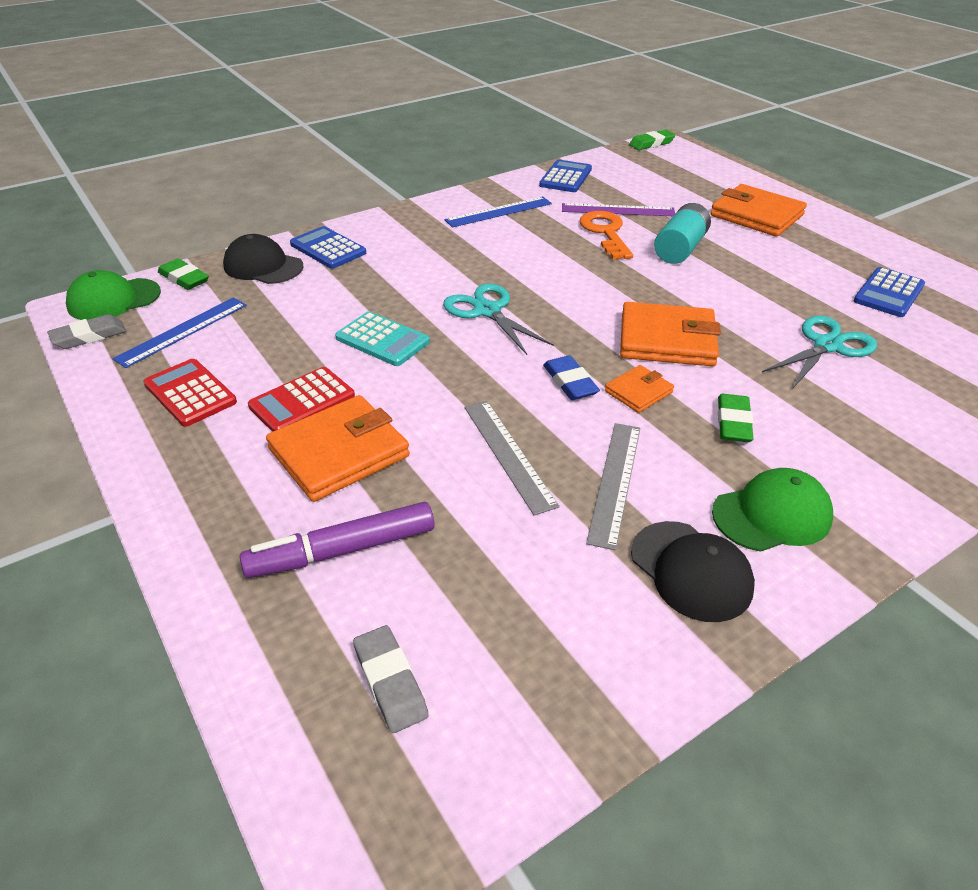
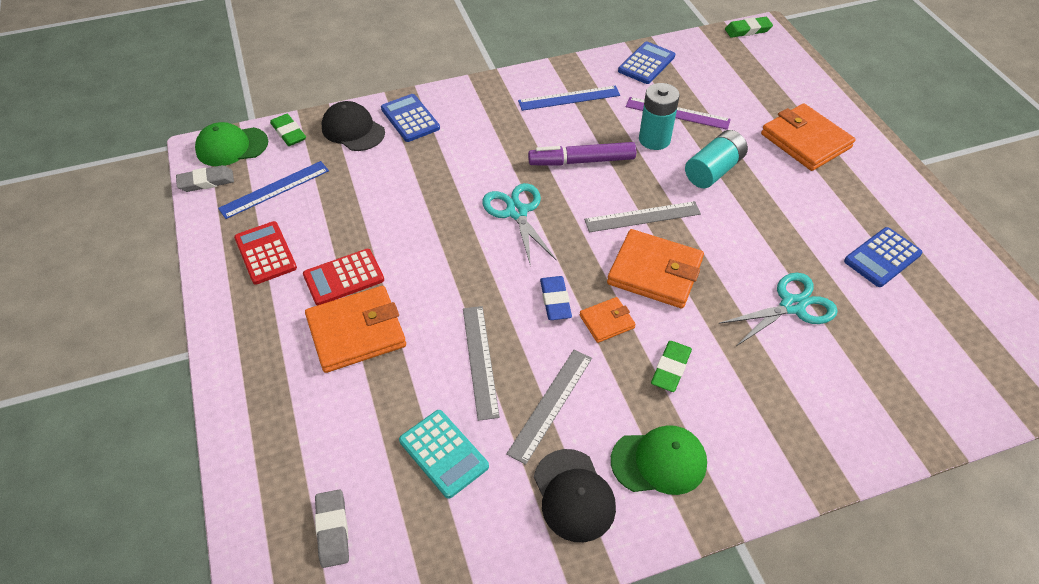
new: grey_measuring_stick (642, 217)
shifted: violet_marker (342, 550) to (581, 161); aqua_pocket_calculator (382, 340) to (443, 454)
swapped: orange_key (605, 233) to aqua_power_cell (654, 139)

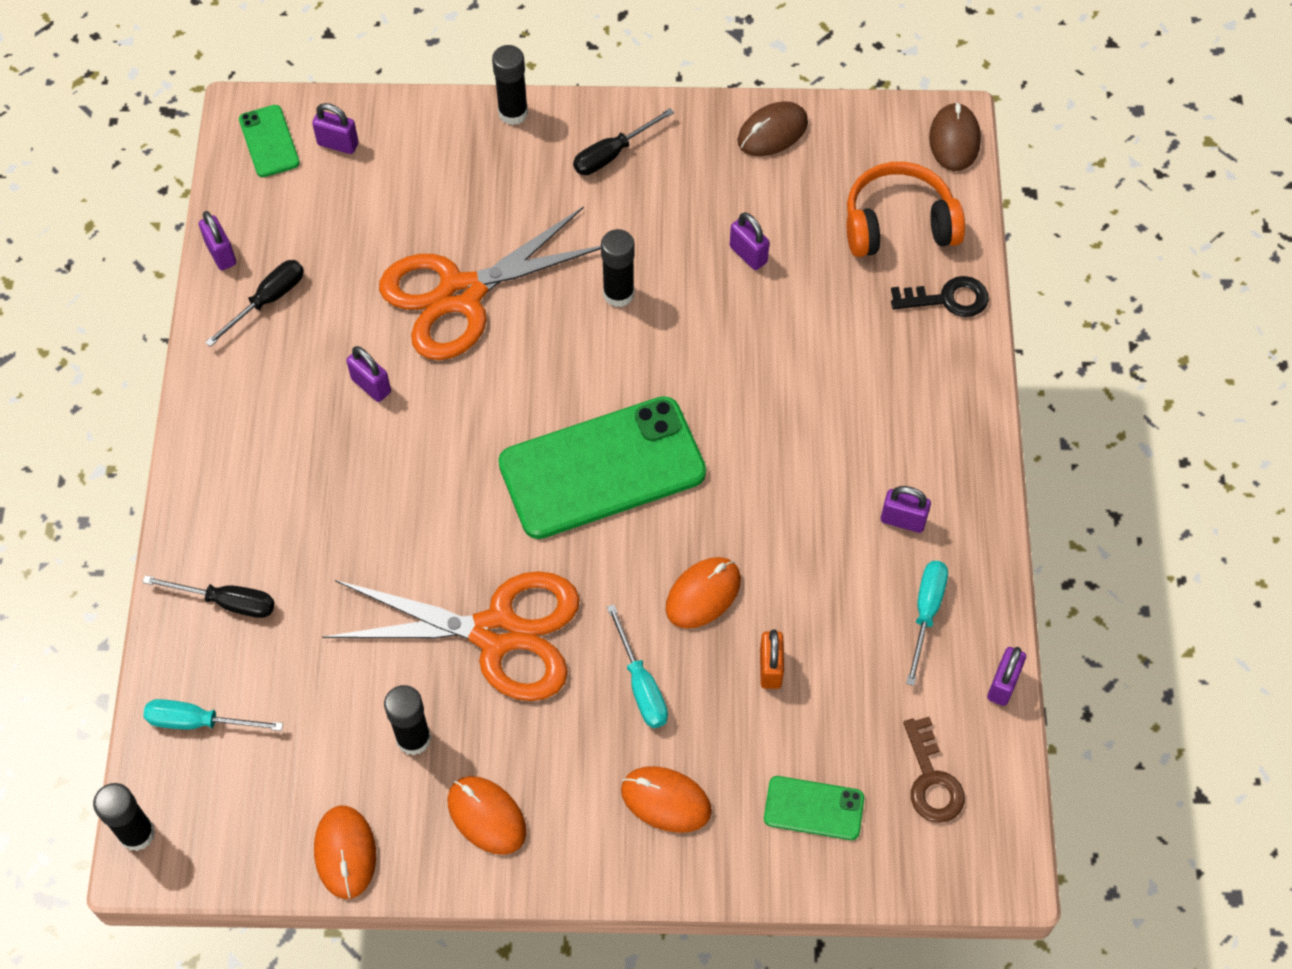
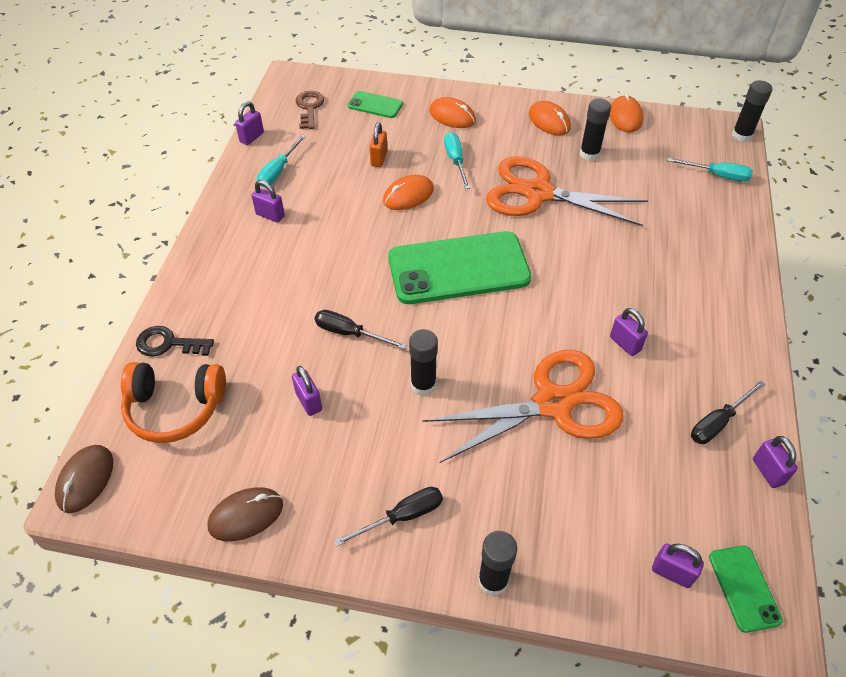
shifted: black_flat_screwdriver (227, 602) to (349, 333)

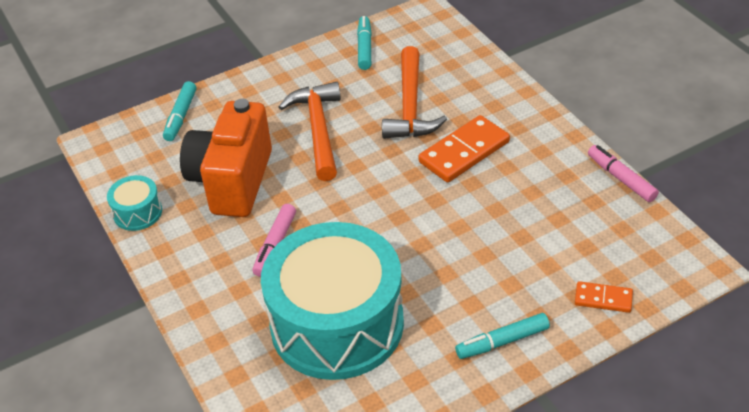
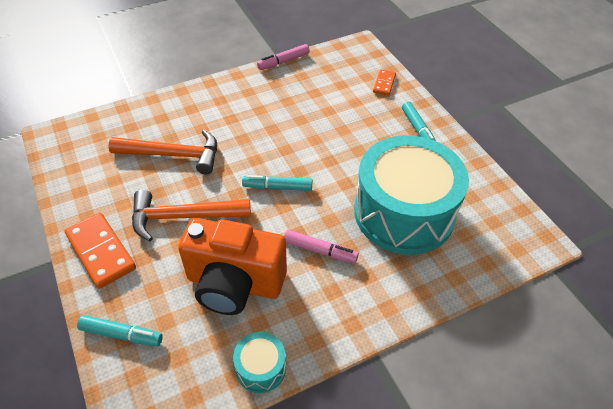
shifted: aqua_marker (364, 48) to (277, 187); orange_domino (464, 152) to (101, 251)

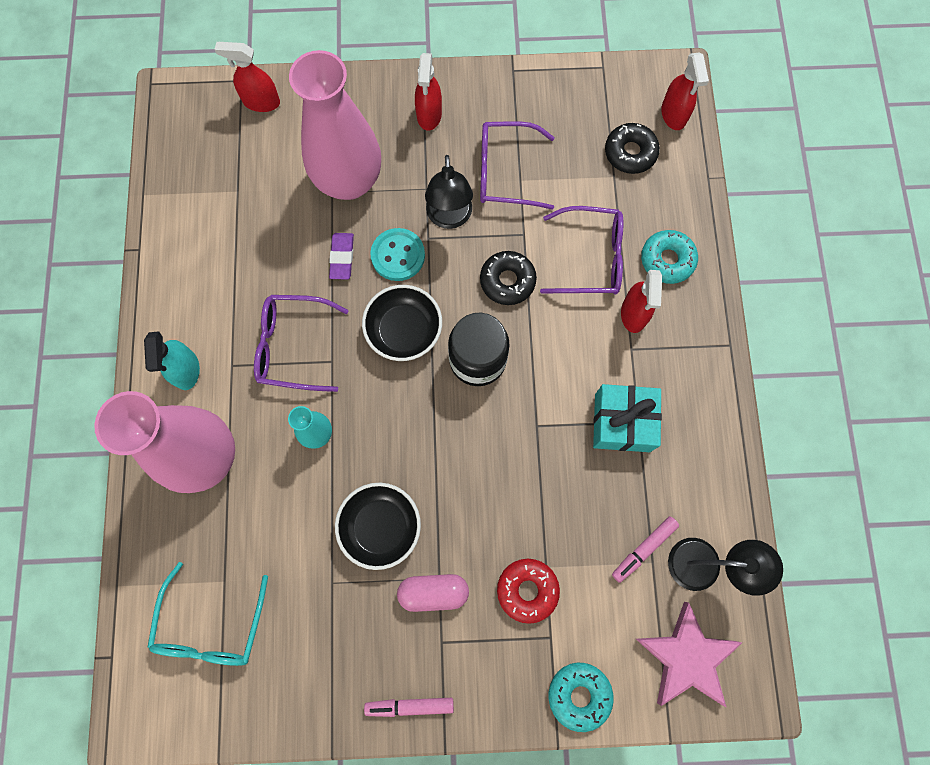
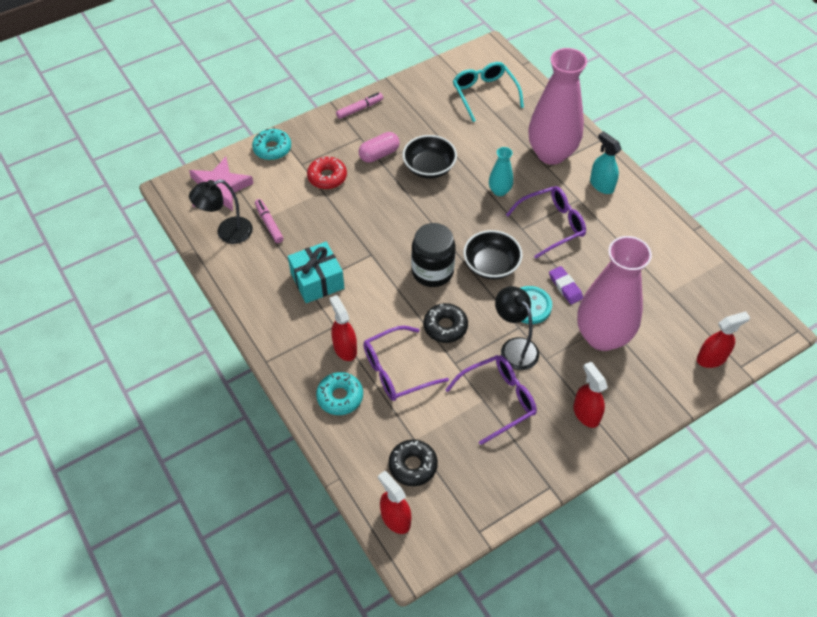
rotated: rose-pink_marker (643, 549) = (269, 224) 45 degrees counterclockwise

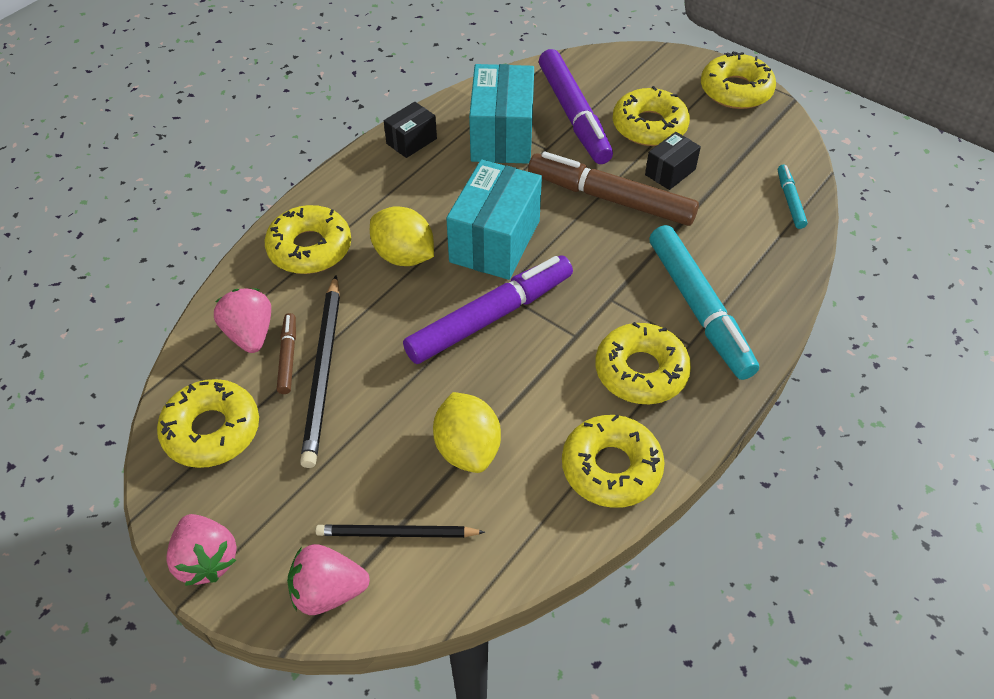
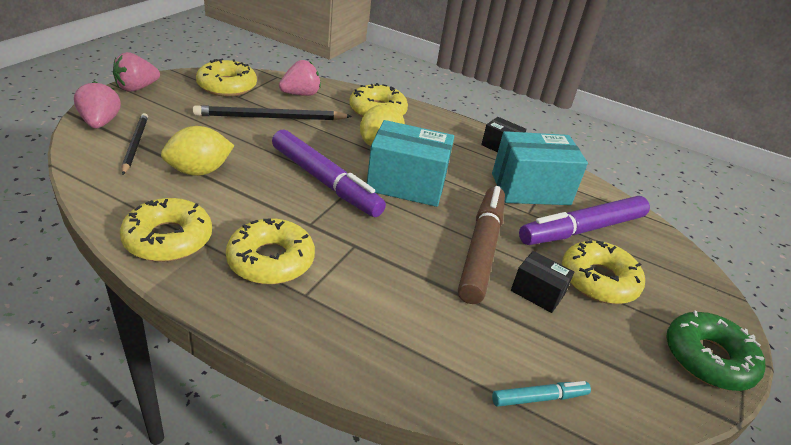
gone: dark_brown_marker (288, 357); aqua_marker (699, 308)
repainted: bright_yellow_glazed_donut (735, 90) to green_glazed_donut (708, 358)

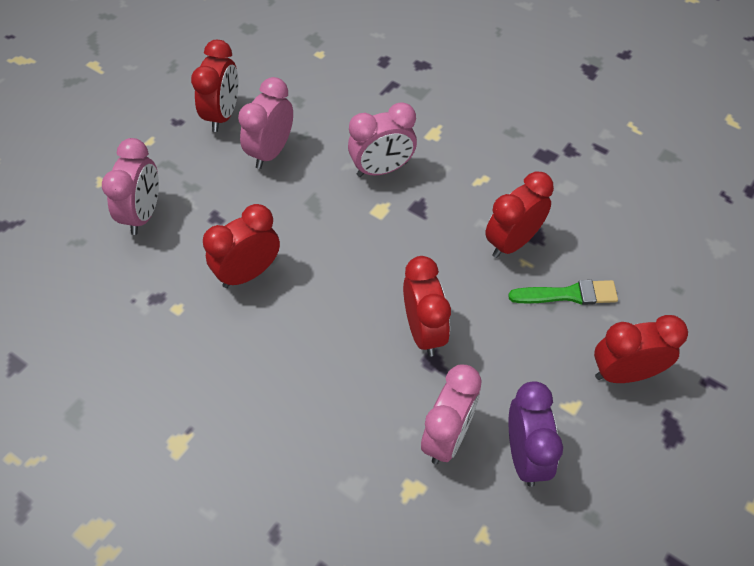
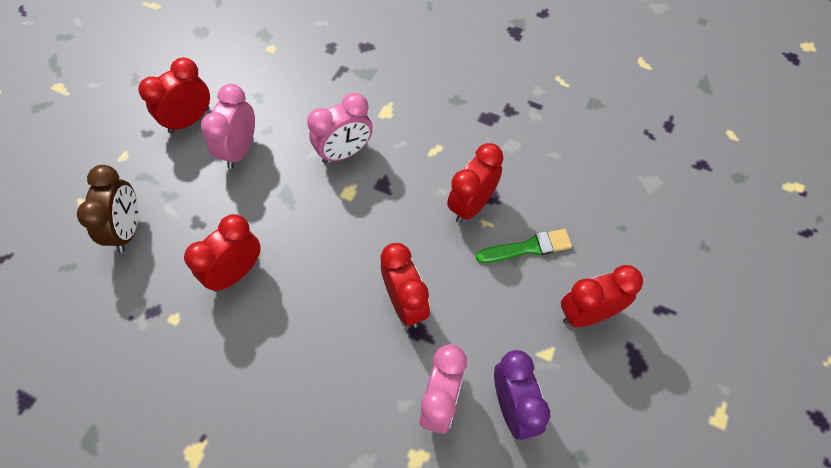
repainted: rose-pink_bedside_clock (143, 214) to dark_brown_bedside_clock (128, 230)
rotated: crimson_bedside_clock (222, 115) = (189, 120) 135 degrees counterclockwise

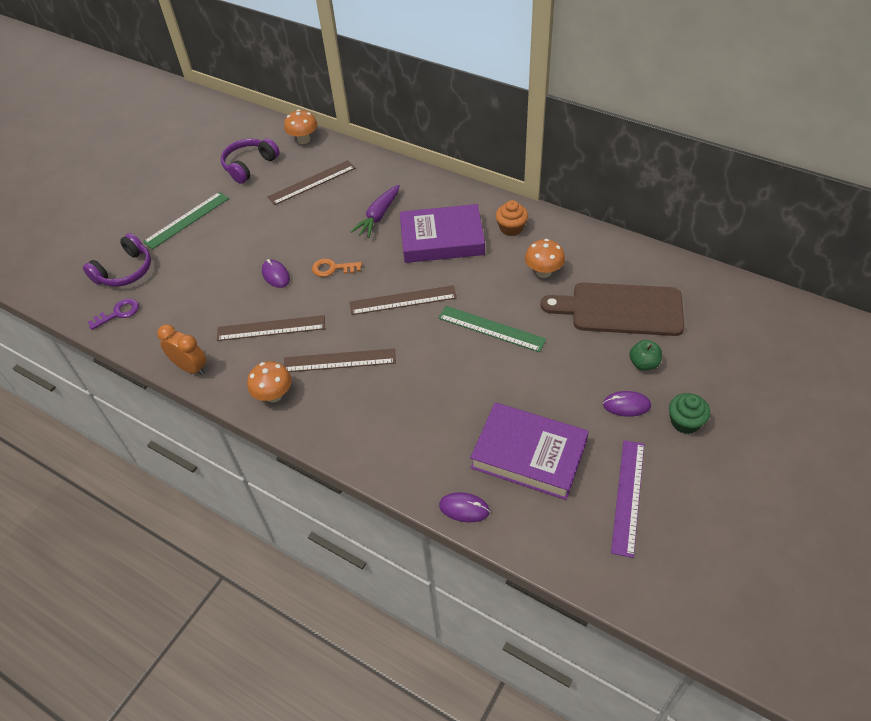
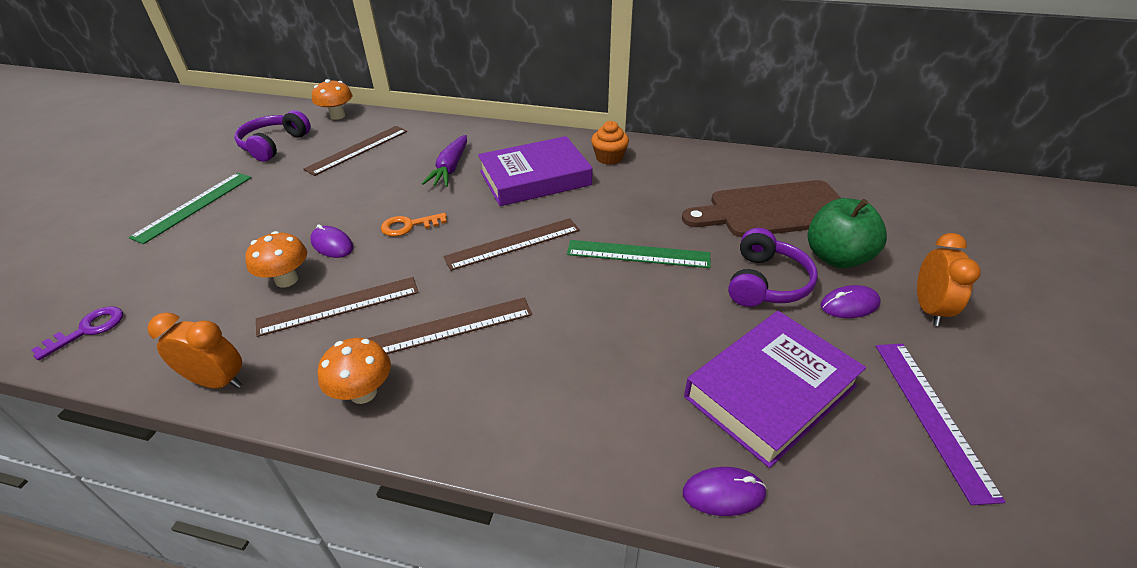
shifted: violet_headset (125, 271) to (766, 282); orange_toadstool (543, 272) to (286, 280)
swapped: green_muffin (685, 422) to orange_bedside_clock (928, 309)
rotated: violet_hardback (529, 454) = (770, 391) 45 degrees counterclockwise
scaled: green_apple (643, 363) = (836, 257) x1.77

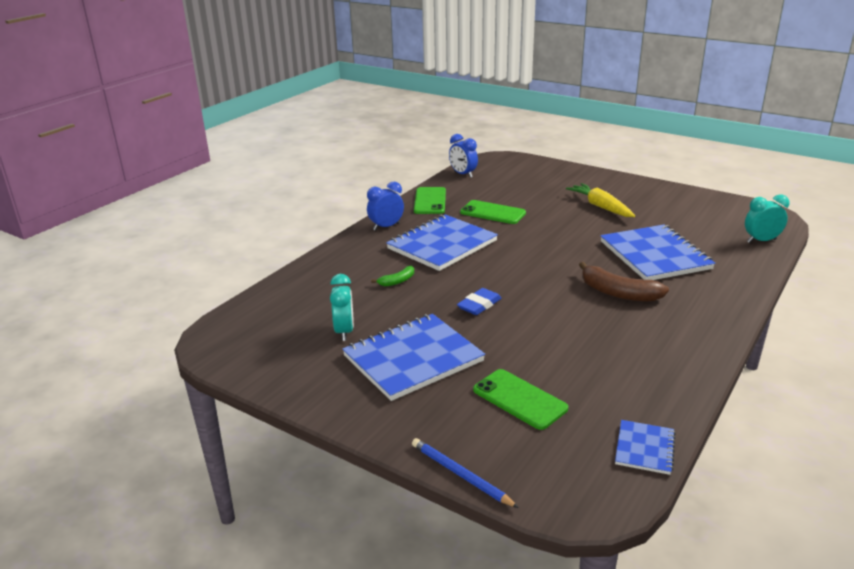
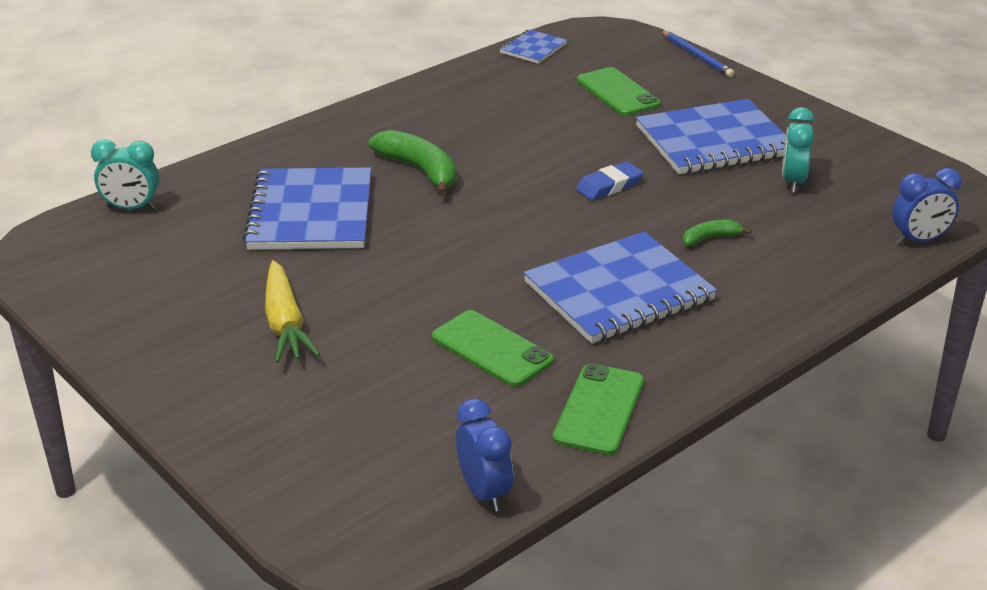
shifted: blue_bedside_clock (386, 227) to (919, 240)
repainted: dark_brown_toy_banana (618, 293) to green_toy_banana (420, 171)

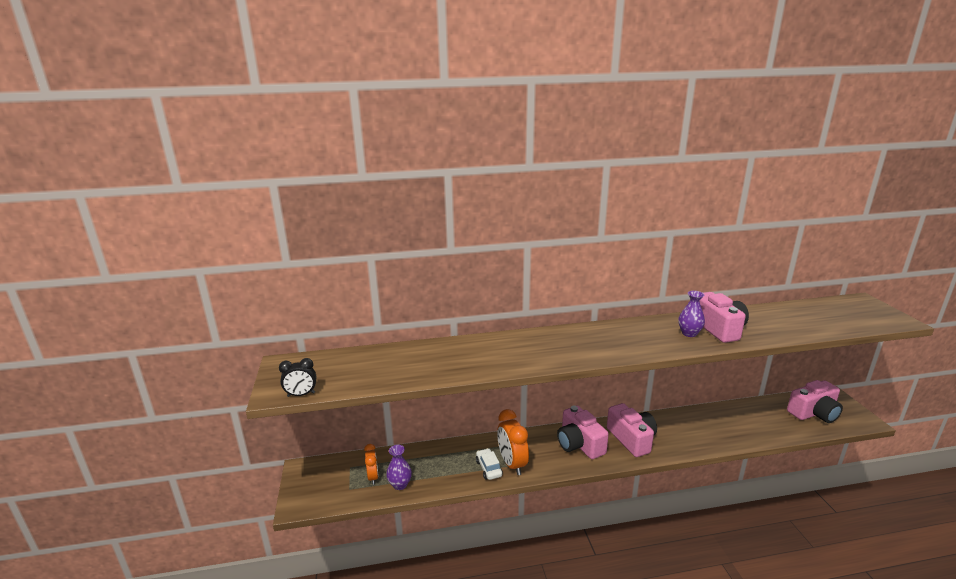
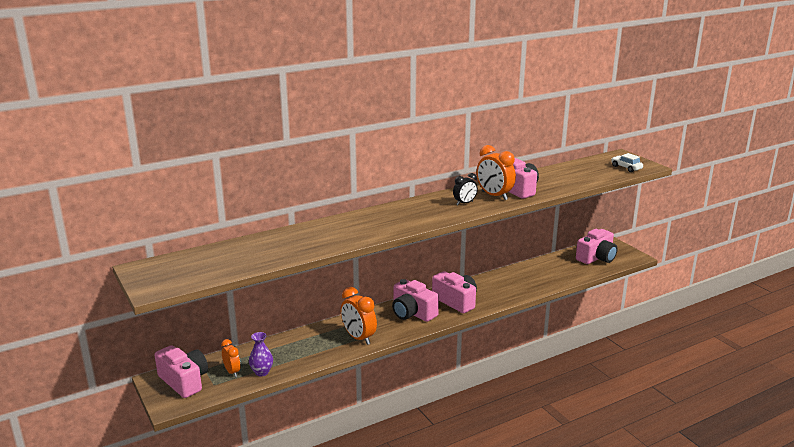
new: rose-pink_camera (184, 381)
shifted: black_bedside_clock (301, 394) to (464, 203); snow-white_automobile (488, 468) to (626, 168)
swapped: violet_vase (689, 333) to orange_bedside_clock (494, 196)

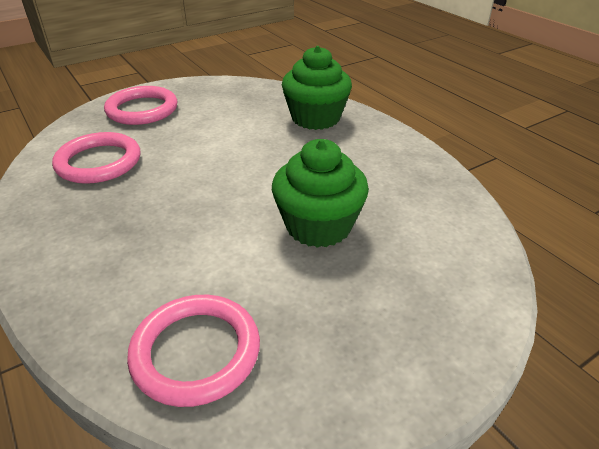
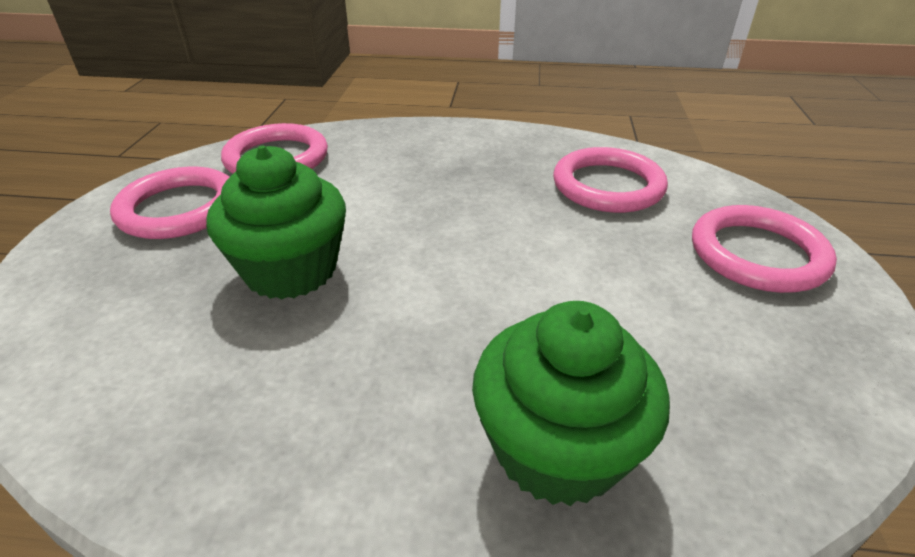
new: rose-pink_hoop (179, 209)

